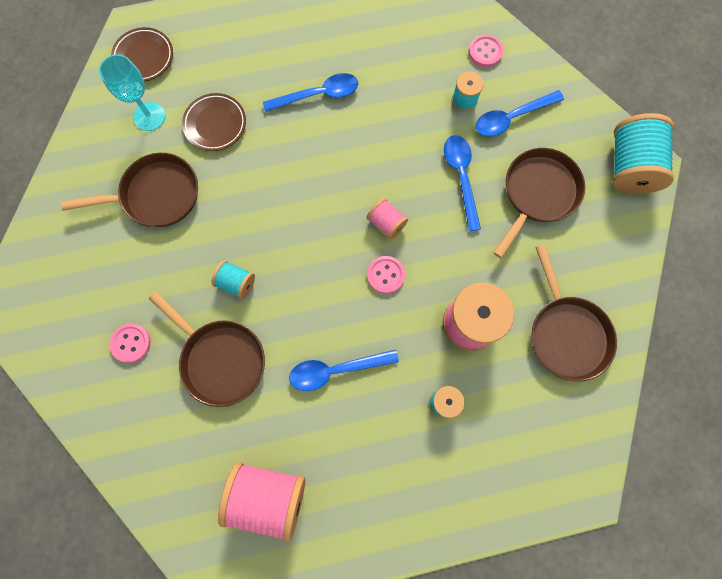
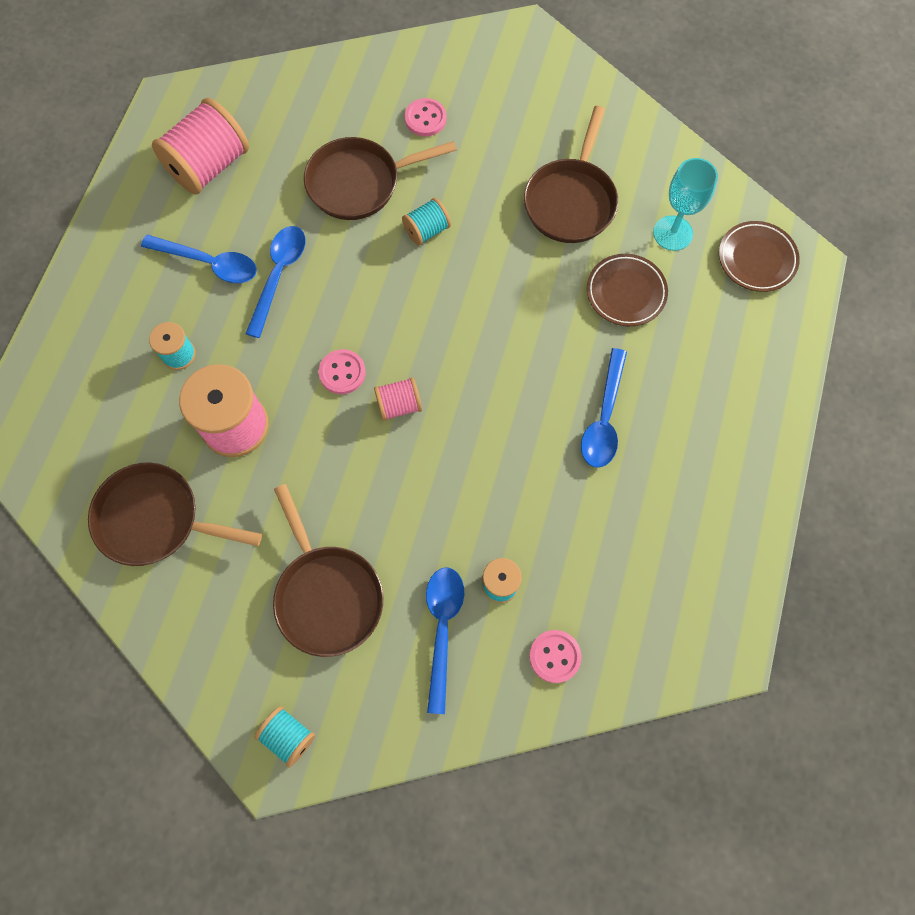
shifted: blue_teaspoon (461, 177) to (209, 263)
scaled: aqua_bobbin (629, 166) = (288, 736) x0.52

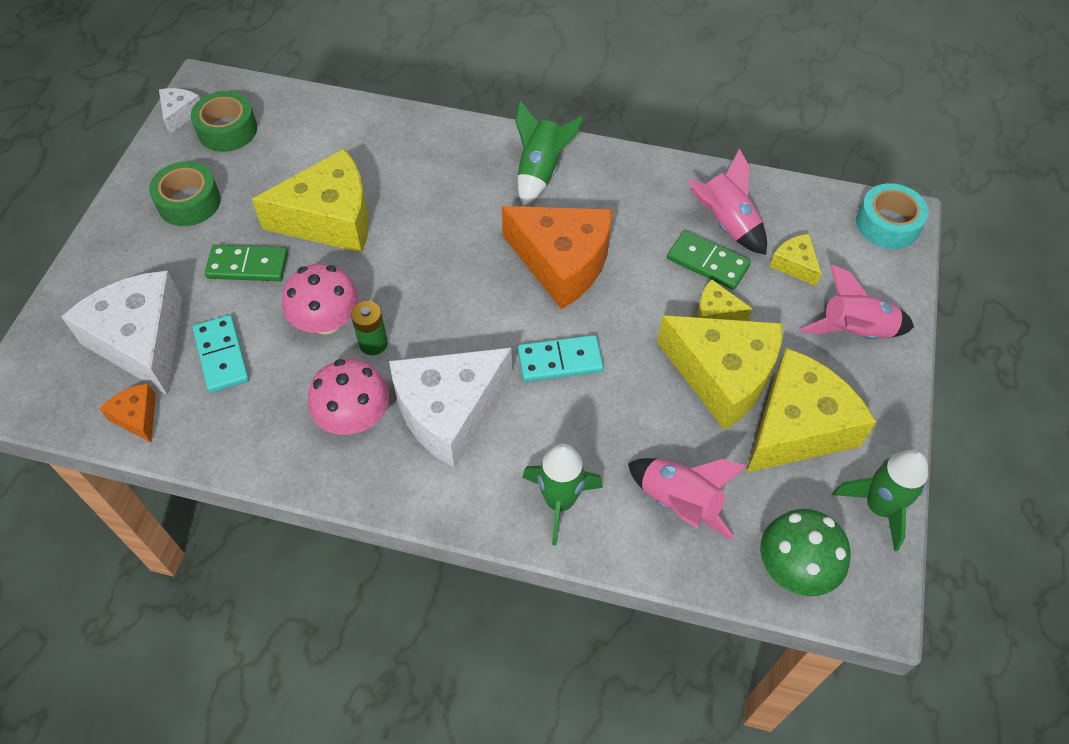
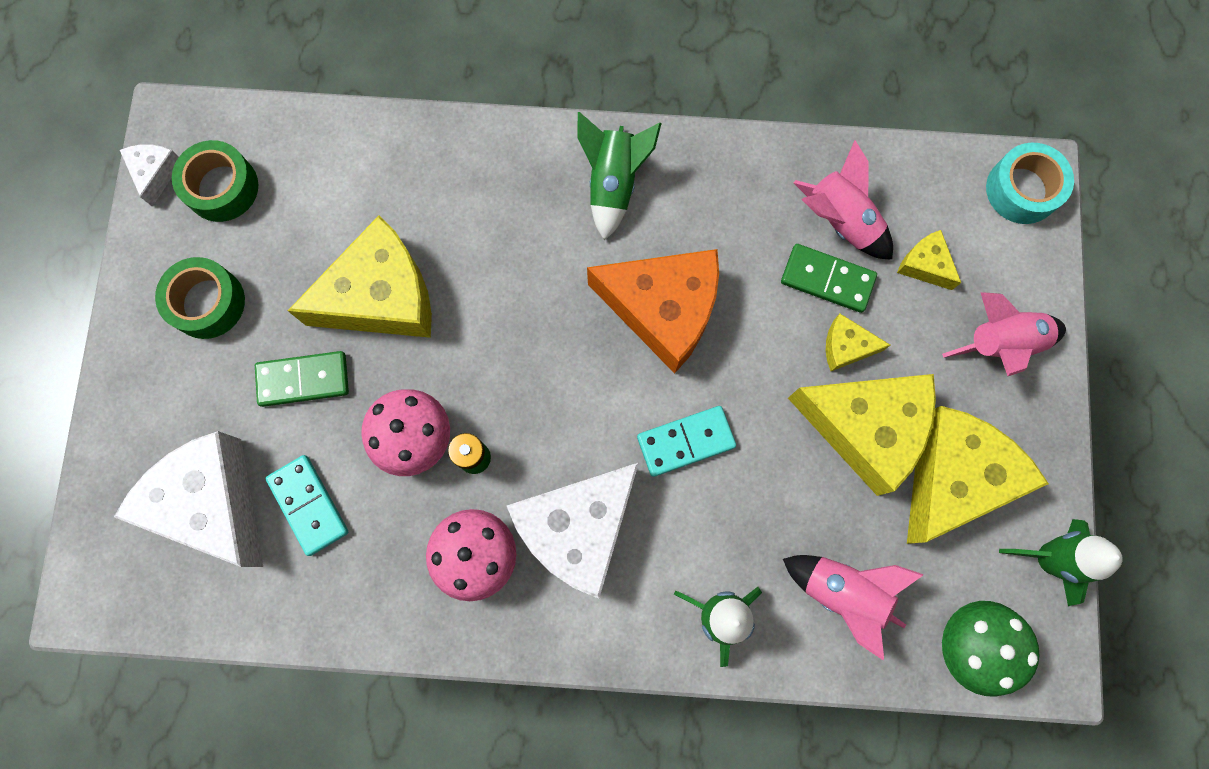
gone: orange_cheese (137, 417)

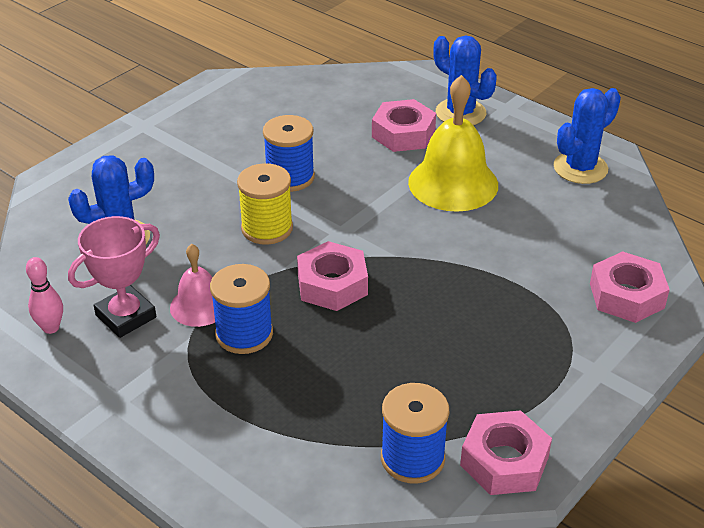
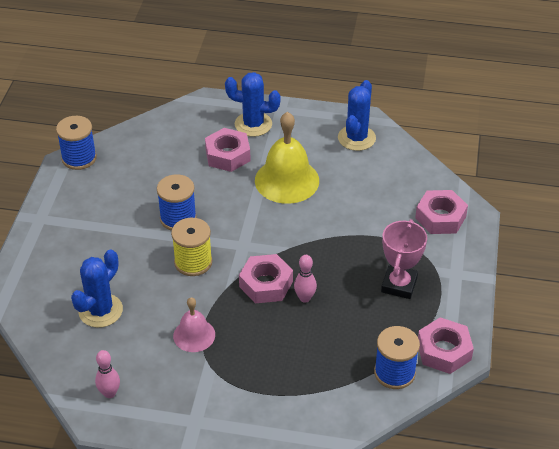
new: rose-pink_bowling_pin (305, 298)
shifted: rose-pink_award_cup (126, 316) to (399, 285); blue_bobbin (244, 334) to (79, 158)

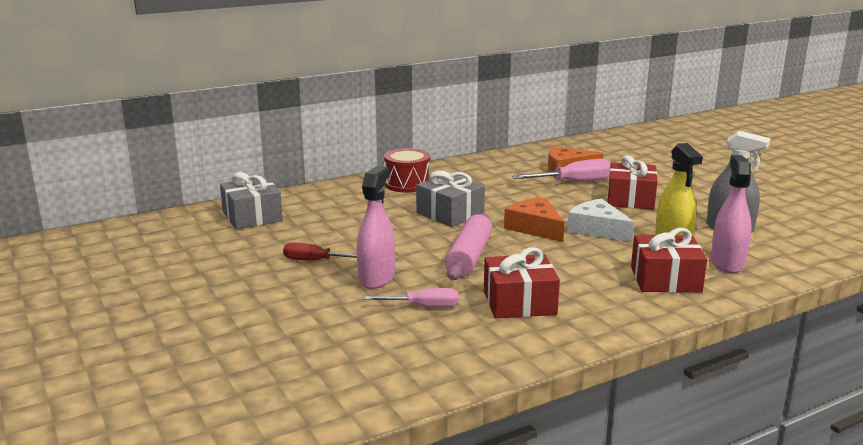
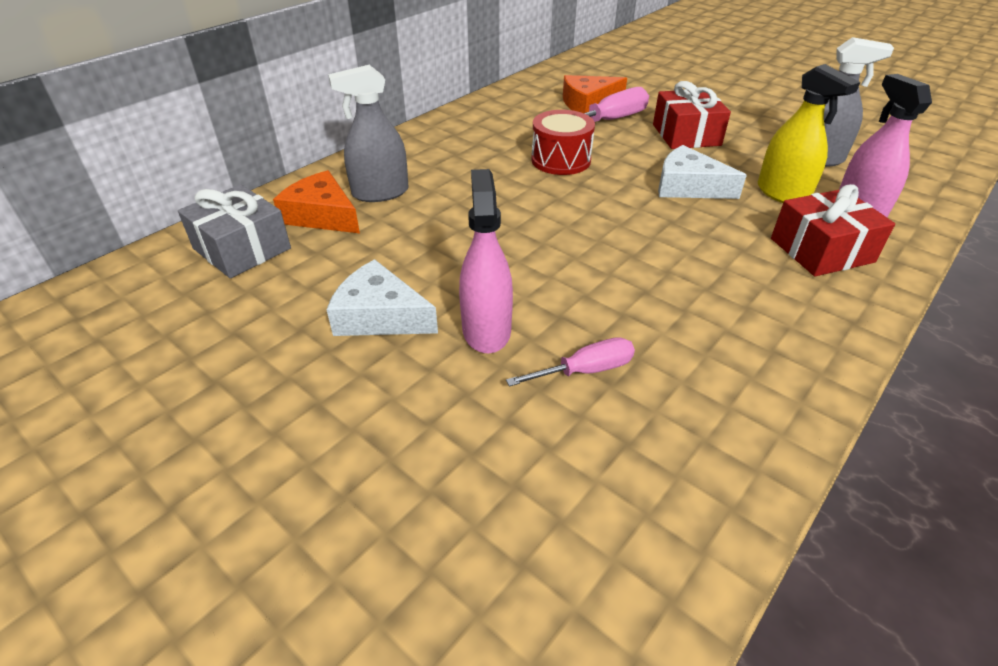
gone: grey_wrapped_gift (450, 214); rose-pink_pastry_roller (469, 257); crimson_wrapped_gift (519, 302)
new: grey_spray_cleaner (380, 193)
shifted: crimson_toy_drum (407, 184) to (561, 160); orange_cheese (535, 228) to (322, 215)
swapped: crimson_flat_screwdriver (314, 261) to snow-white_cheese (380, 316)

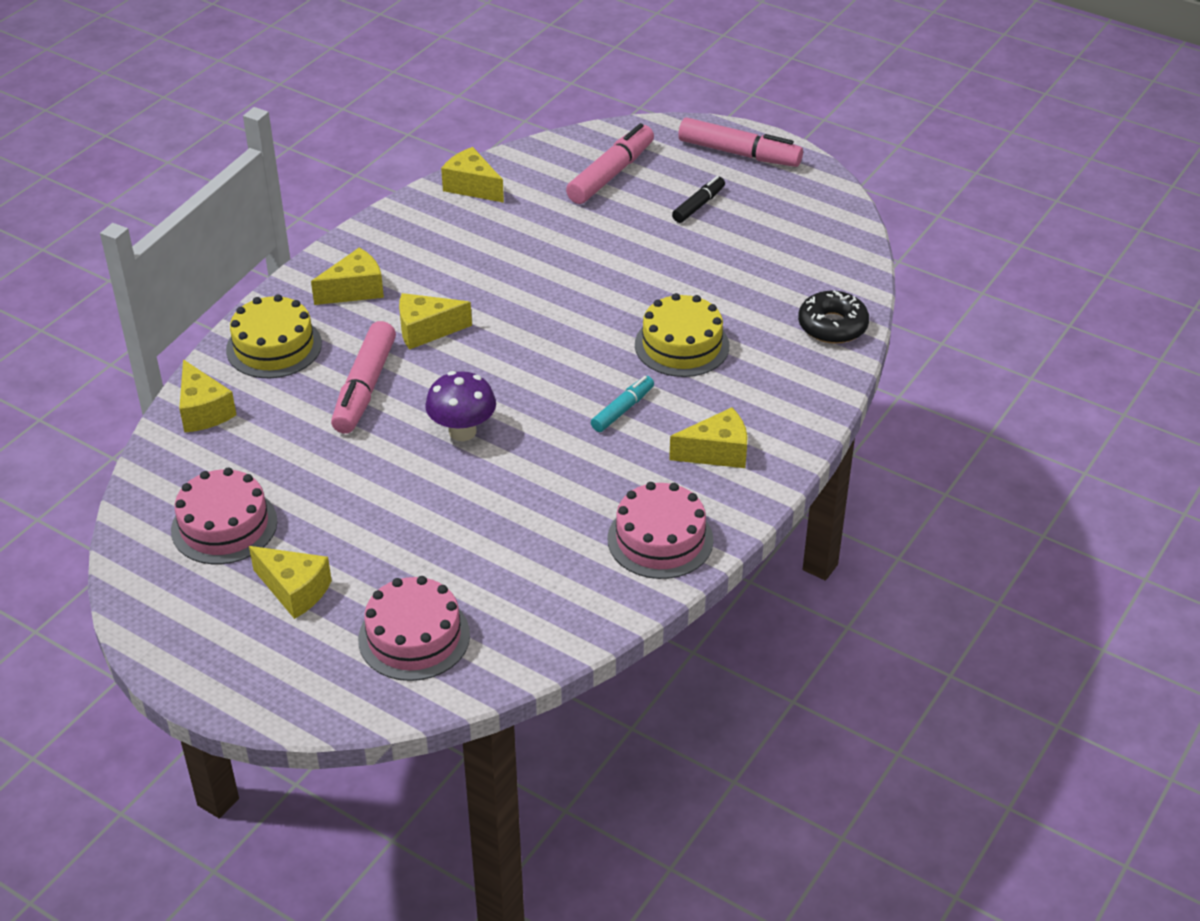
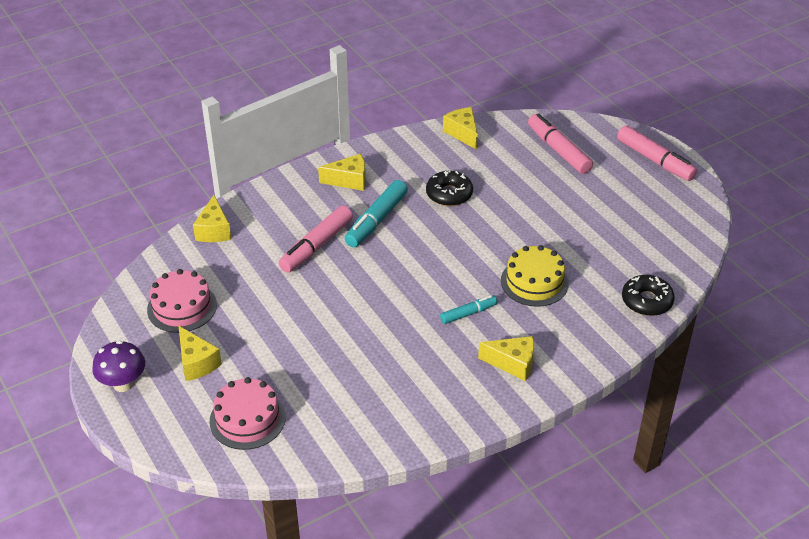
gone: bright_yellow_gateau (274, 347); rose-pink_gateau (660, 539); black_marker (698, 205)
new: black_glazed_donut (449, 194)
shifted: violet_toadstool (462, 431) to (123, 384)
swapped: bright_yellow_cheese (426, 330) to aqua_marker (376, 220)
rotated: rose-pink_marker (611, 174) = (558, 150) 90 degrees counterclockwise

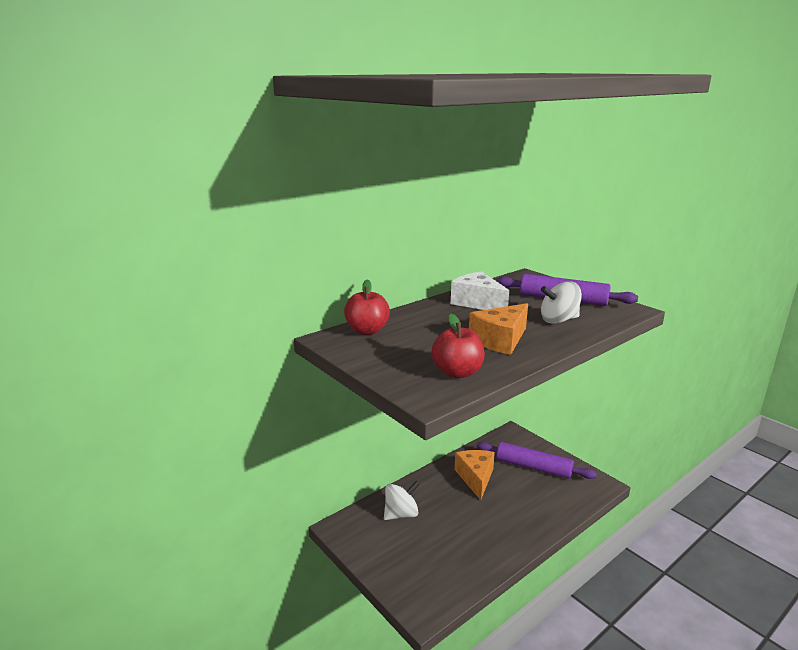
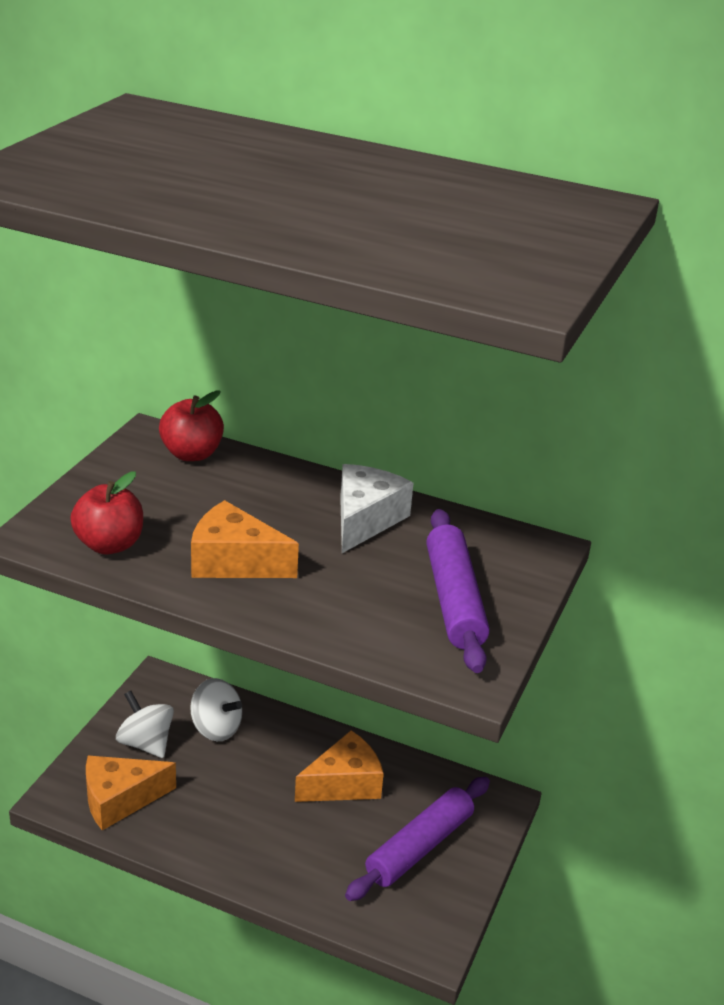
new: orange_cheese (120, 800)
shifted: snow-white_spinning_top (558, 320) to (146, 743)
rotated: violet_pastry_roller (533, 467) = (419, 847) 45 degrees clockwise

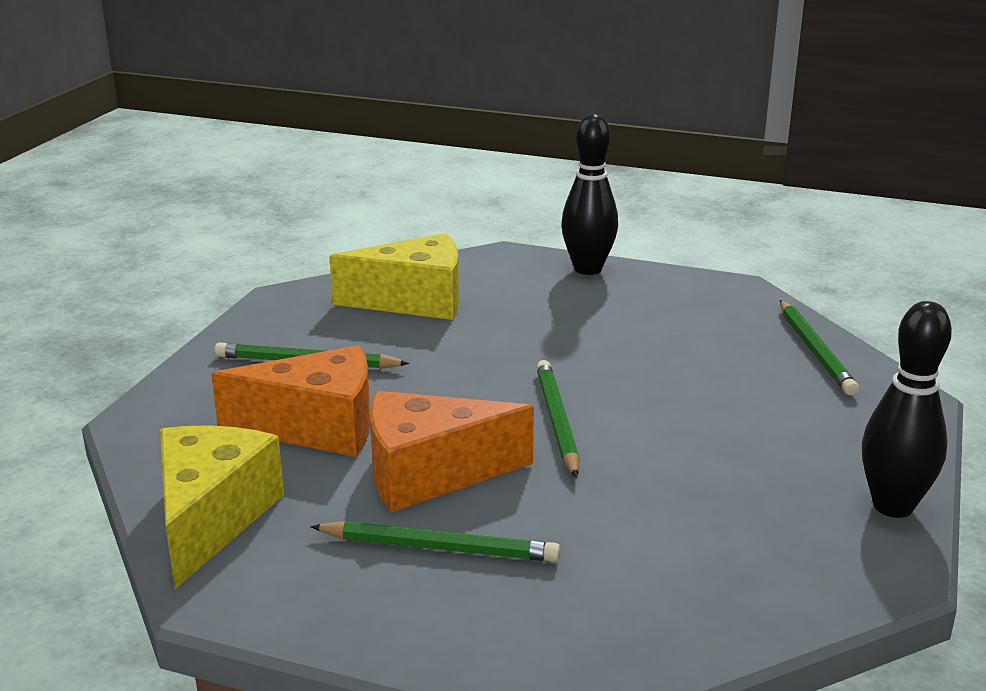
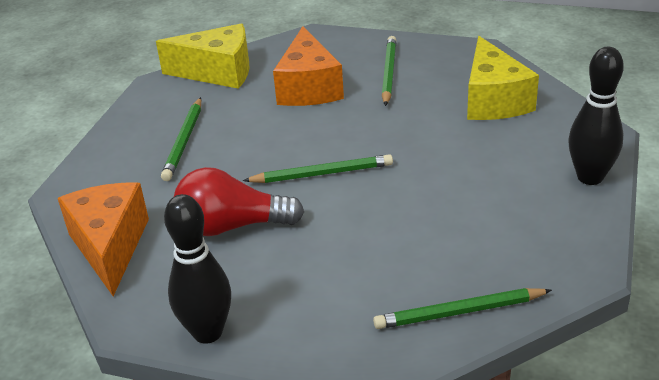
new: crimson_bulb (232, 226)
shifted: orange_cheese (430, 474) to (110, 246)

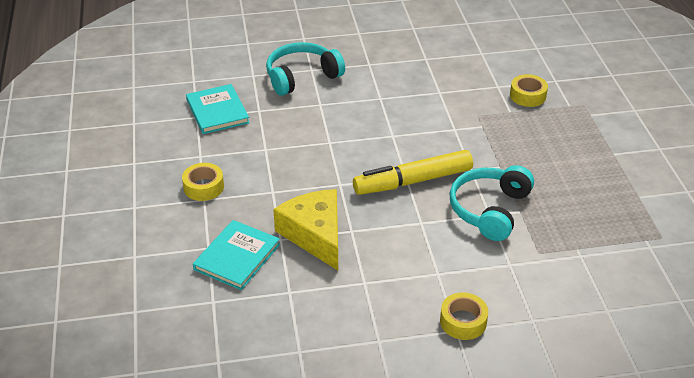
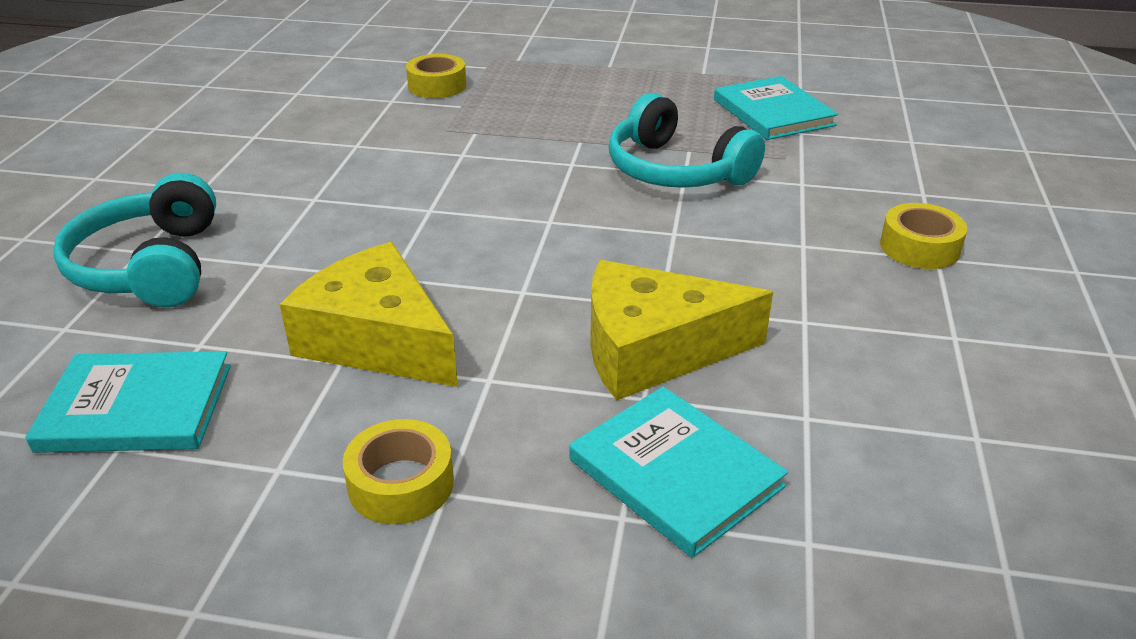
gone: bright_yellow_marker (413, 181)
new: bright_yellow_cheese (377, 340); aqua_hardback (773, 112)

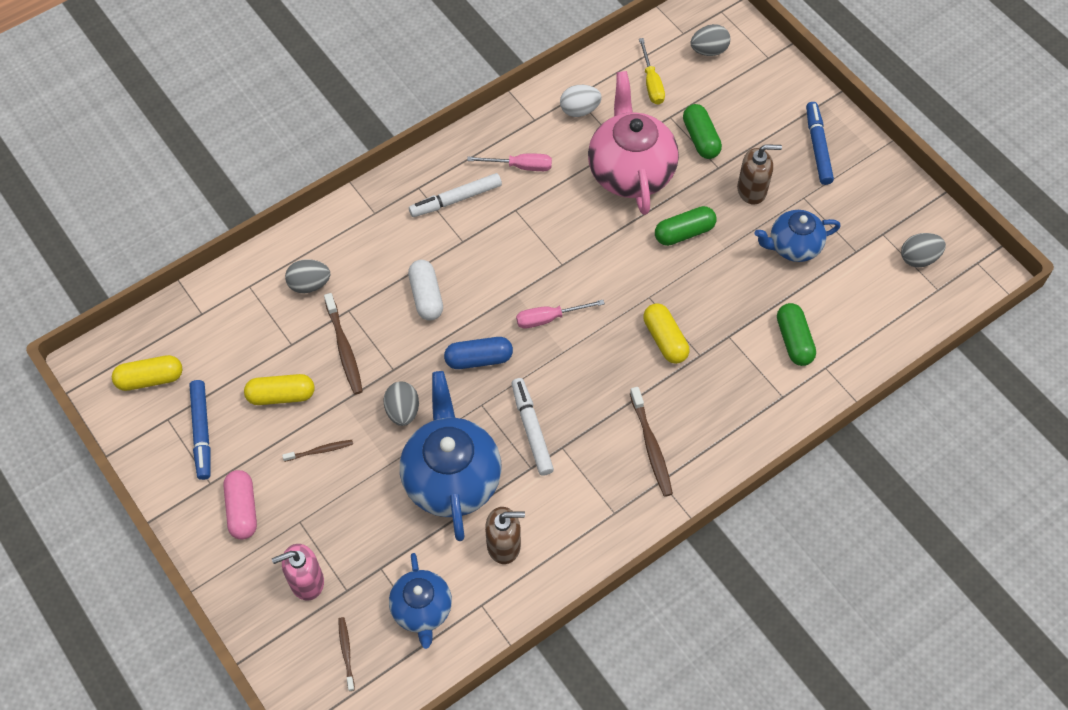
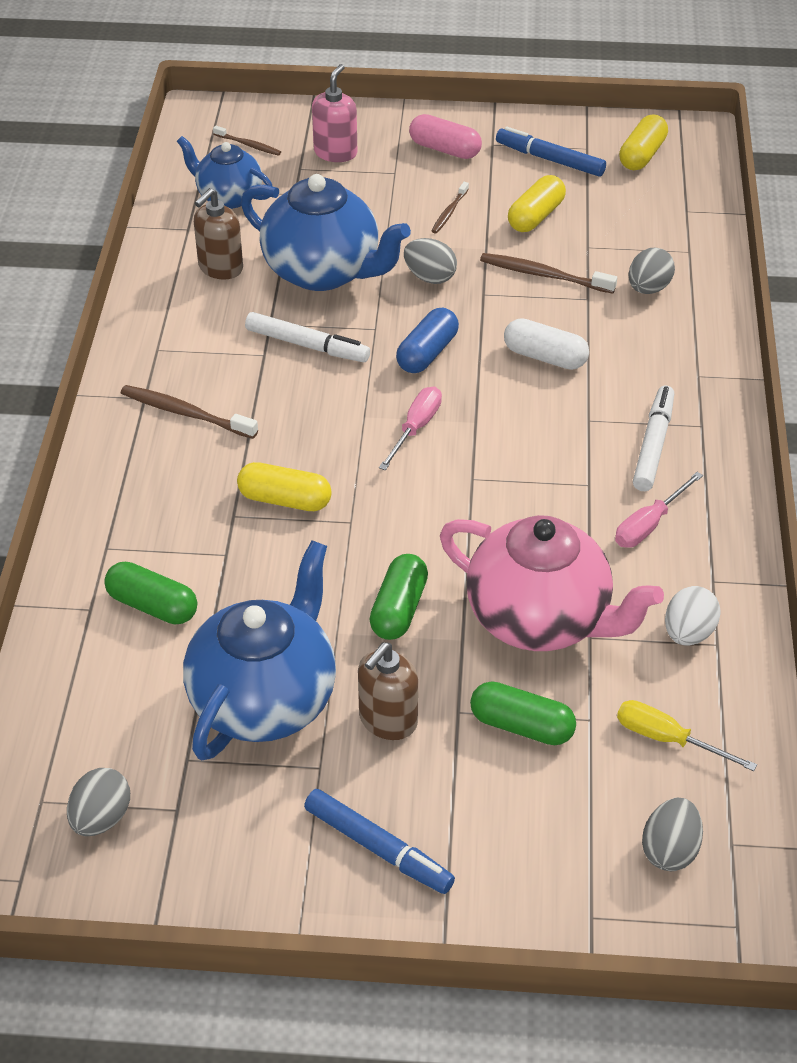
scaled: blue_teapot (793, 246) = (265, 699) x1.68

